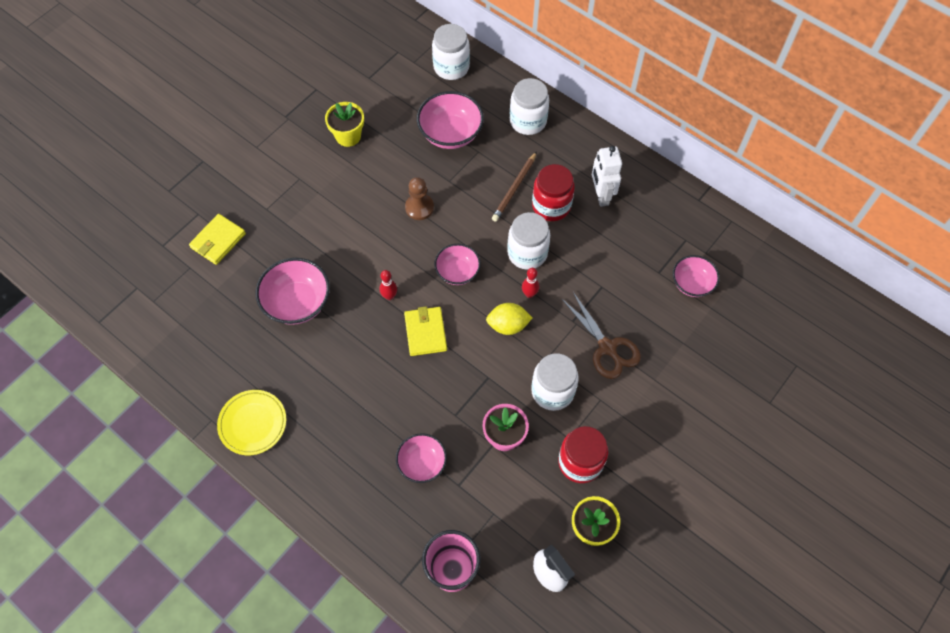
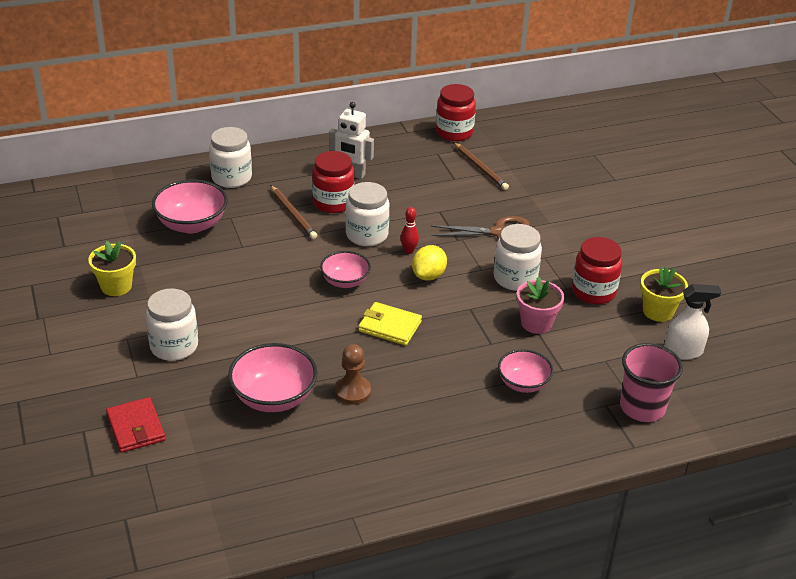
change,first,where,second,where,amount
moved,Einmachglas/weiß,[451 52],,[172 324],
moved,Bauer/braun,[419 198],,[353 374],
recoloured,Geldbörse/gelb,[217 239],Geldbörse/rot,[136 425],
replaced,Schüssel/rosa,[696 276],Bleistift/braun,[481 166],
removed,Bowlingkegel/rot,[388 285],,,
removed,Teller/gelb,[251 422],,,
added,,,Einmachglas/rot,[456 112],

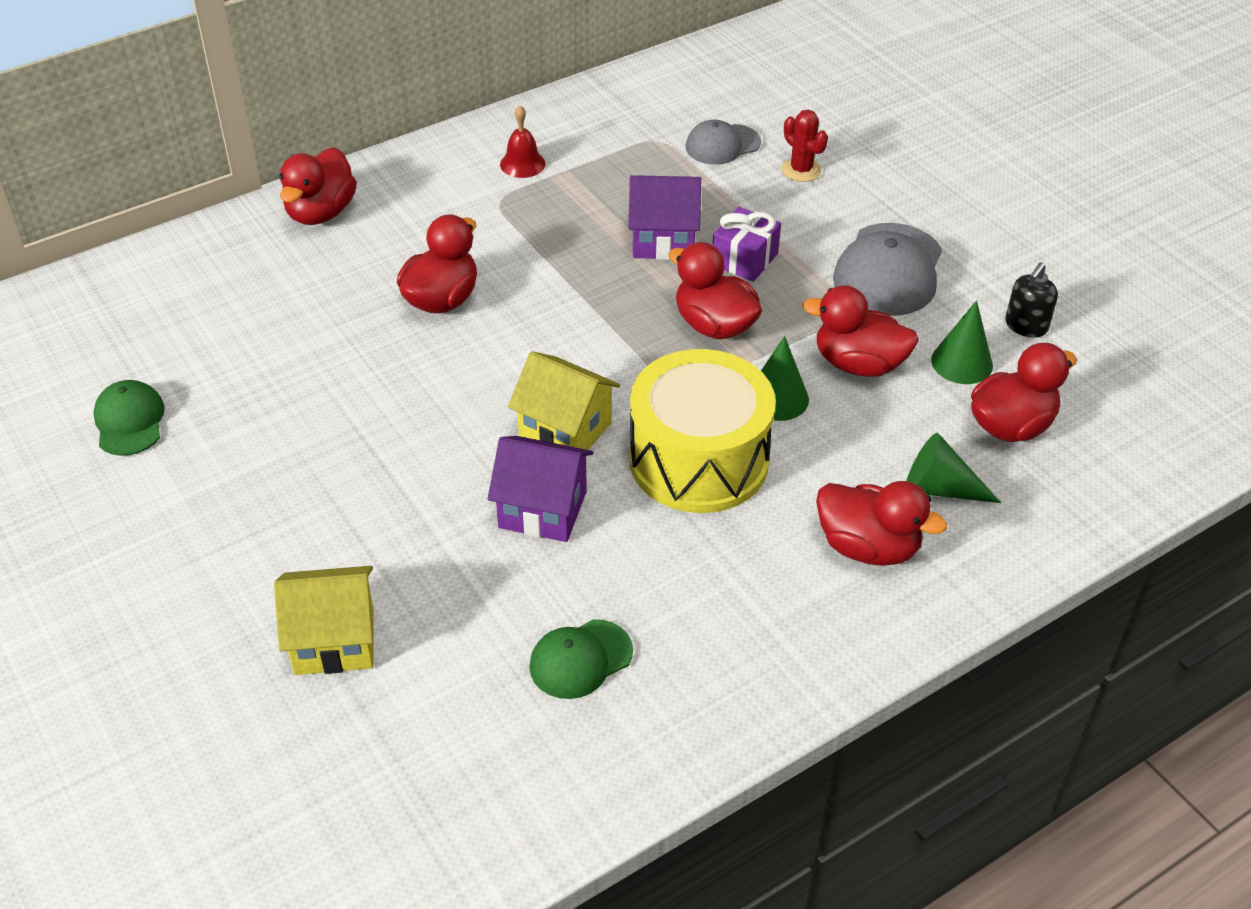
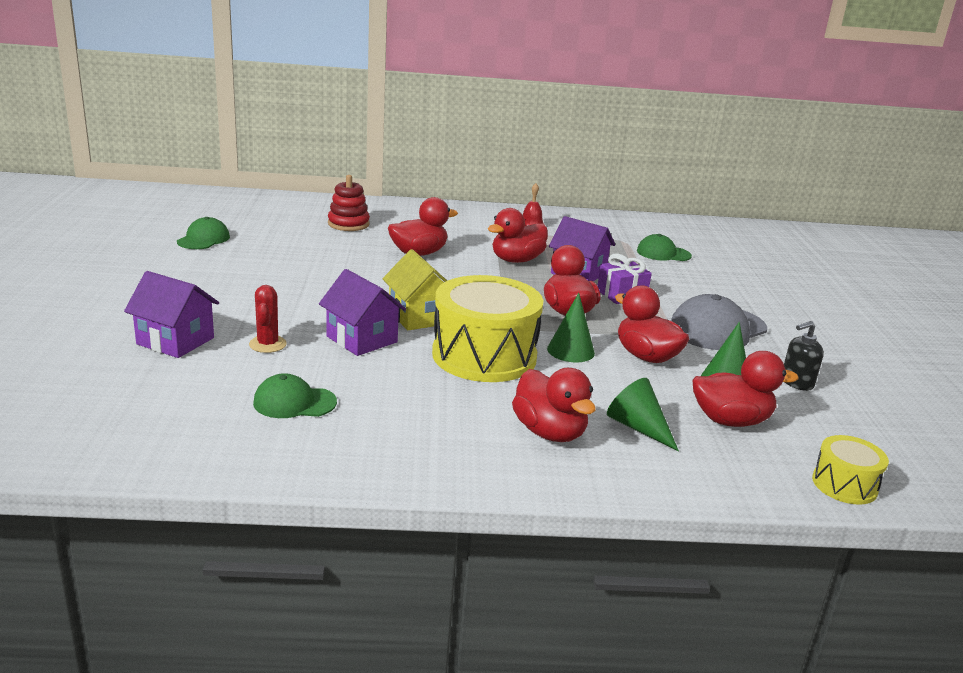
change,first,where,second,where,amount
moved,Kaktus/rot,[805 146],,[268 319],
recoloured,Kappe/grau,[723 142],Kappe/grün,[664 247],
moved,Ente/rot,[318 186],,[518 235],
recoloured,Haus/gelb,[323 620],Haus/lila,[171 314],
added,,,Stapelspielzeug/rot,[349 203],
added,,,Trommel/gelb,[850 470],

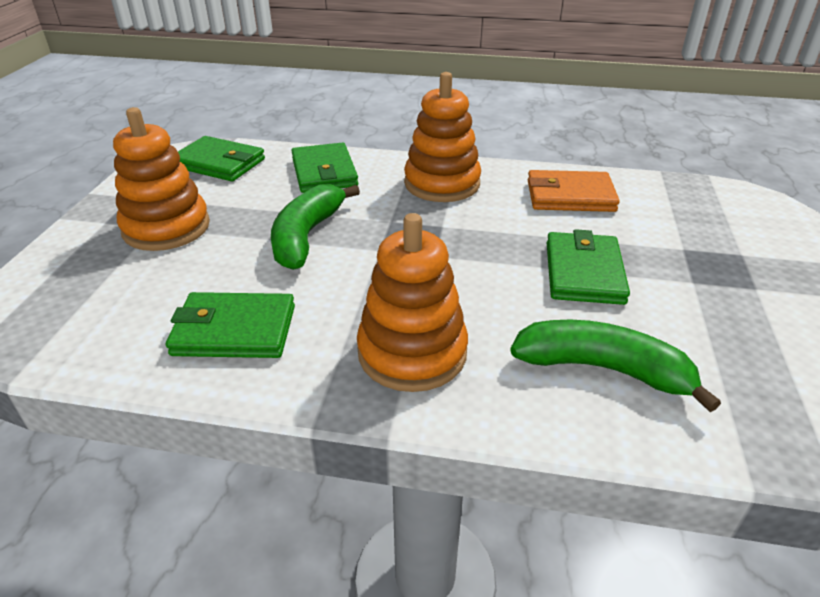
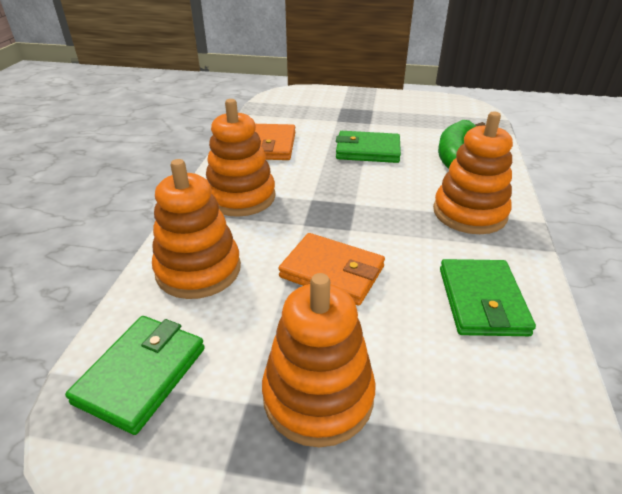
change,first,where,second,where,amount
replaced,Geldbörse/grün,[325 167],Stapelspielzeug/orange,[196 229],
replaced,Banane/grün,[315 227],Geldbörse/orange,[331 269],

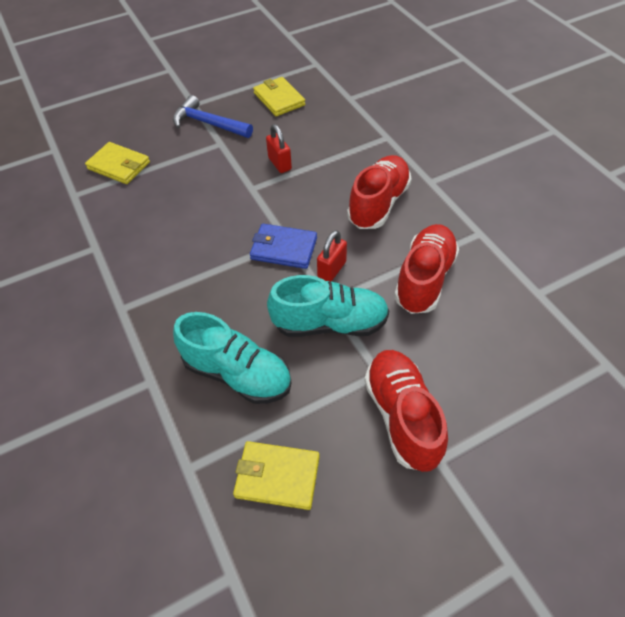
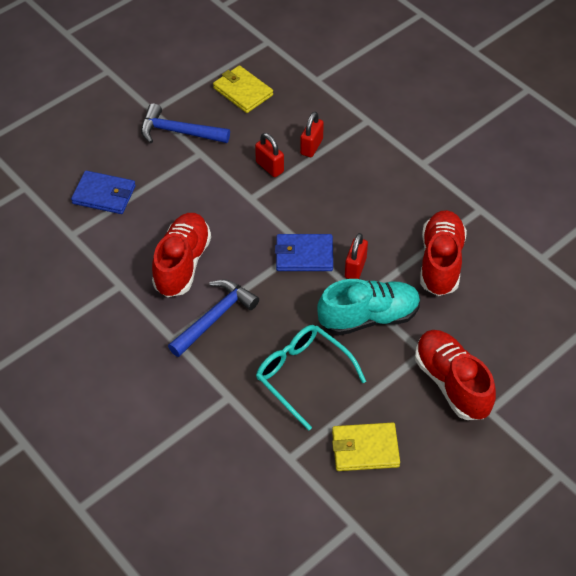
change,first,where,second,where,amount
recoloured,Geldbörse/gelb,[117 163],Geldbörse/blau,[103 192],
moved,Schuh/rot,[379 192],,[181 255],
replaced,Schuh/türkis,[232 358],Brille/türkis,[311 378],
added,,,Vorhängeschloss/rot,[312 134],
added,,,Hammer/blau,[213 318],

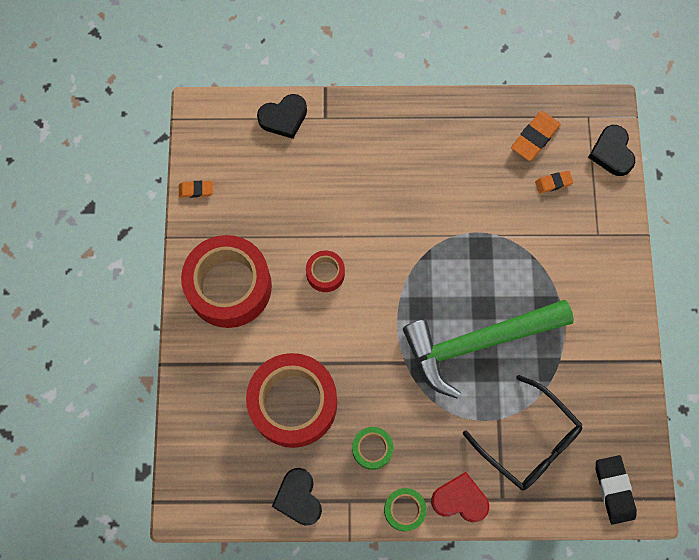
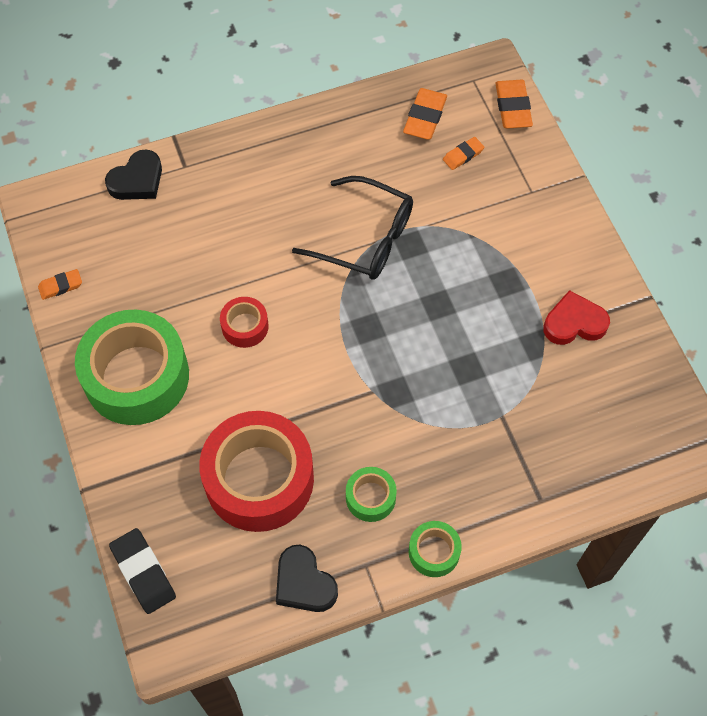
change,first,where,second,where,amount
replaced,Herz/schwarz,[611 150],Radiergummi/orange,[514 104],
recoloured,Klebeband/rot,[226 281],Klebeband/grün,[132 367],
removed,Hammer/grün,[488 349],,,
moved,Brille/schwarz,[523 432],,[352 228],
moved,Radiergummi/schwarz,[616 490],,[142 571],
moved,Herz/rot,[460 497],,[576 317],

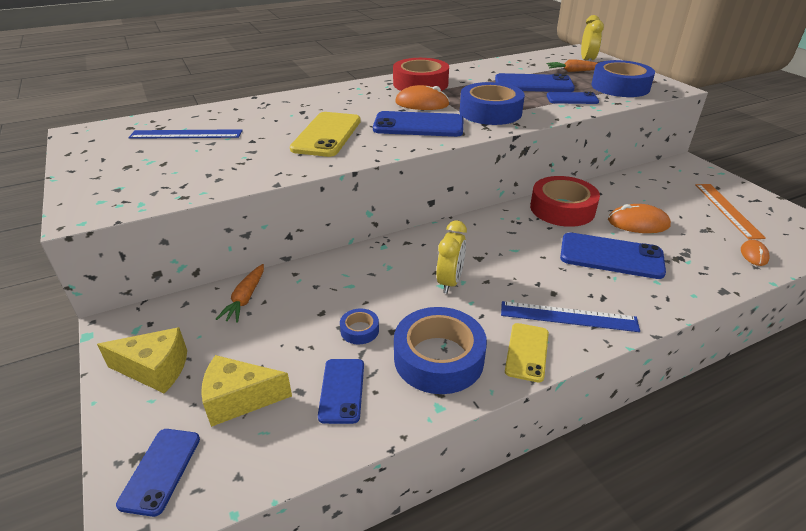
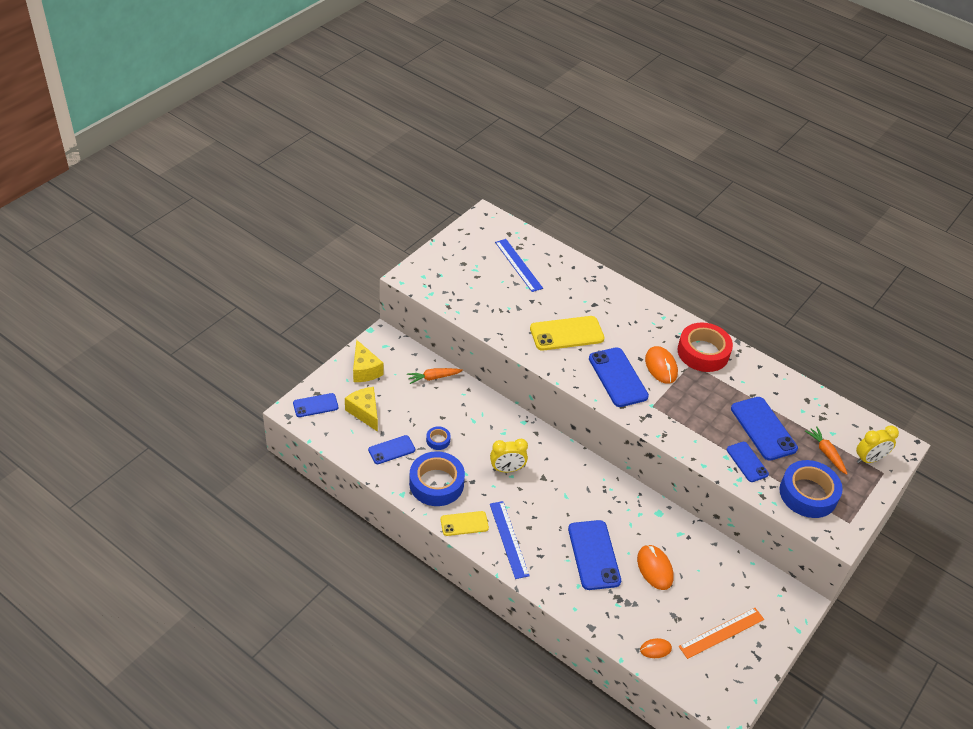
change,first,where,second,where,amount
removed,Klebeband/blau,[492 103],,,
removed,Klebeband/rot,[565 201],,,

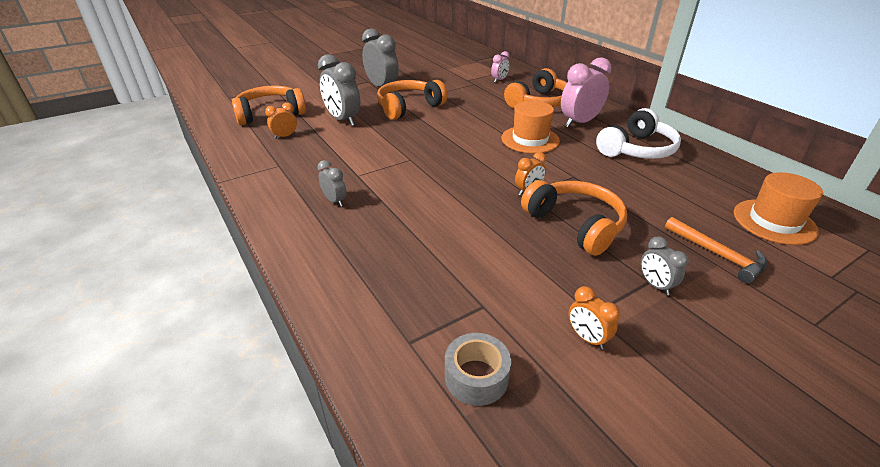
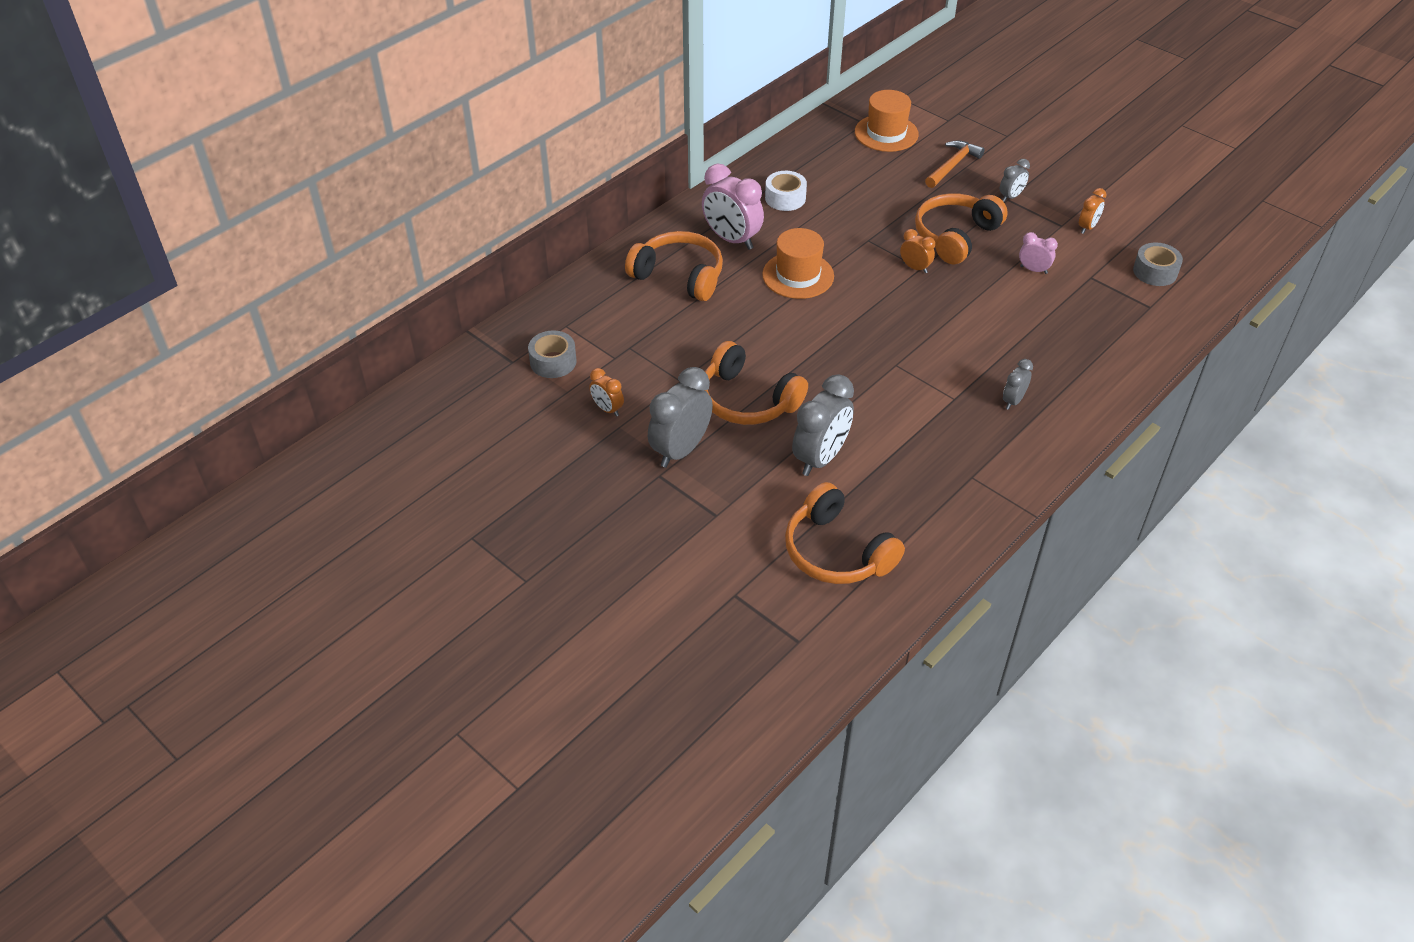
change,first,where,second,where,amount
moved,Wecker/rosa,[500 67],,[1038 253],
moved,Wecker/orange,[281 120],,[606 392],
replaced,Kopfhörer/weiß,[638 133],Klebeband/weiß,[786 191],
added,,,Klebeband/grau,[552 354],

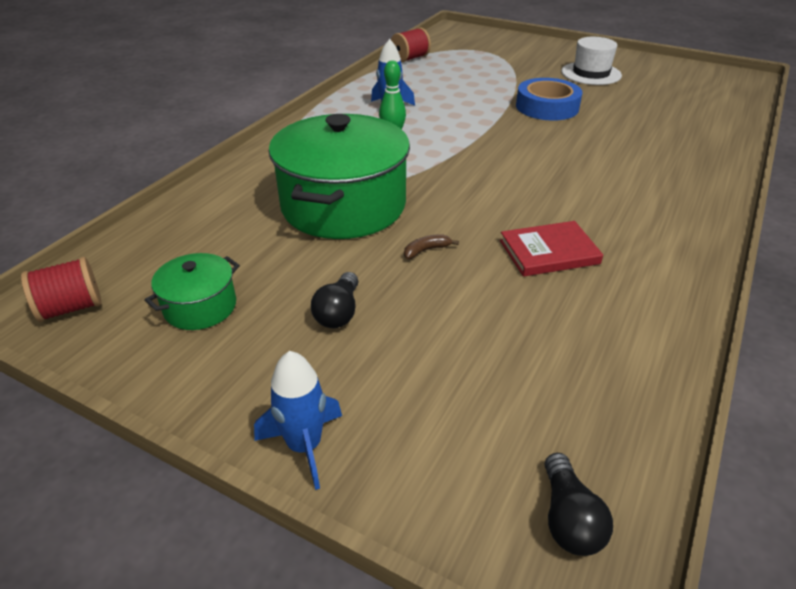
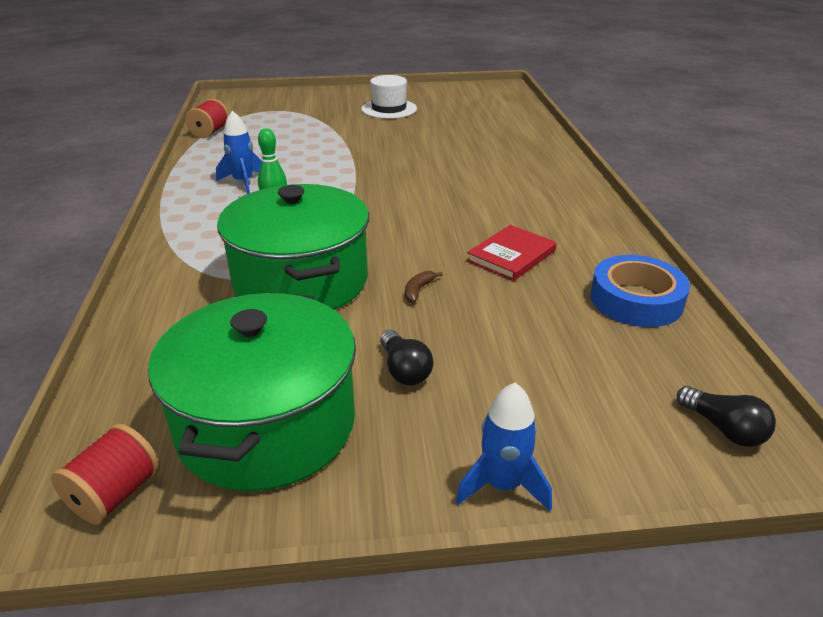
change,first,where,second,where,amount
moved,Klebeband/blau,[549 99],,[640 291],
resized,Kochtopf/grün,[192 291],,[252 391],x2.13

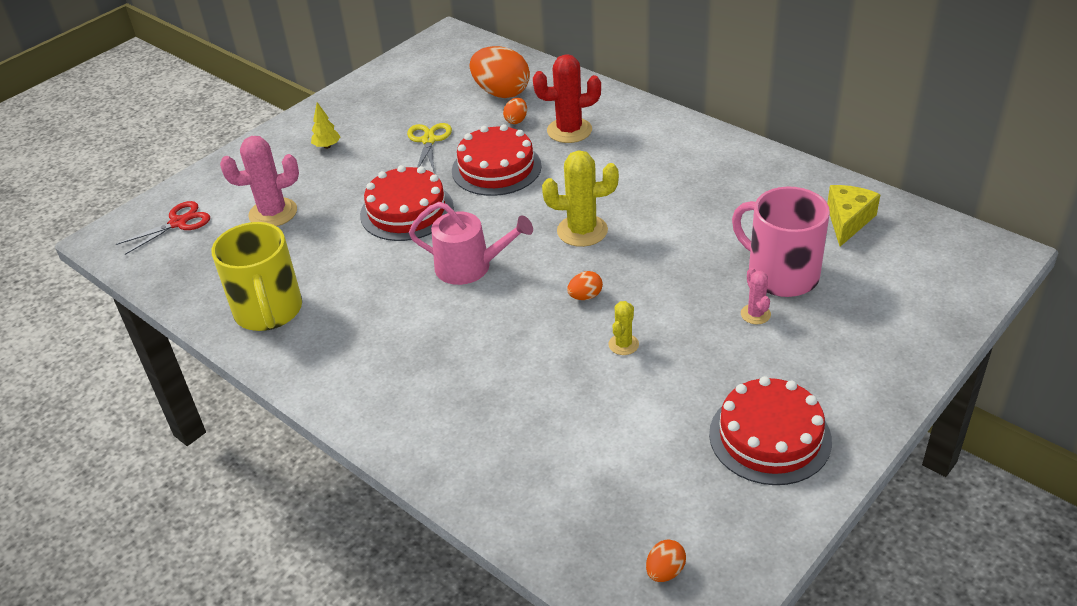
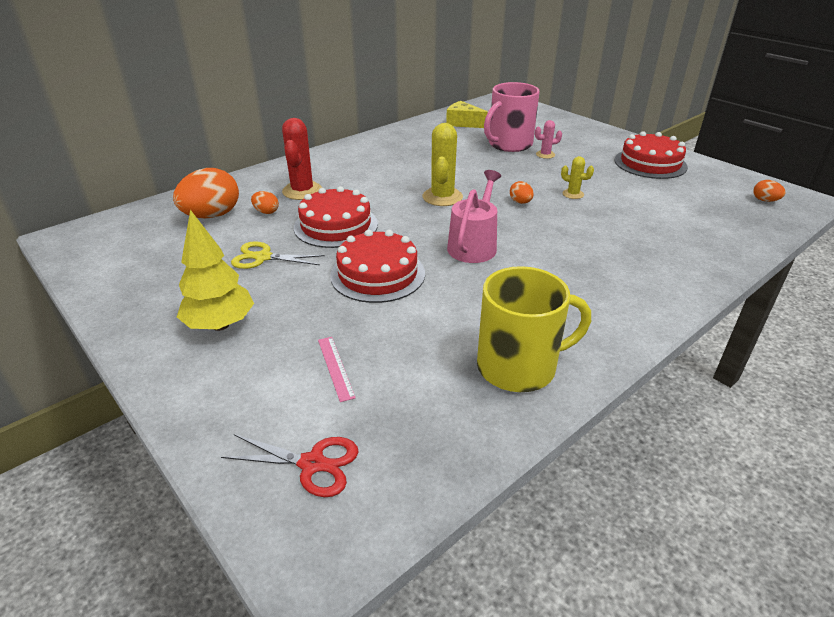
change,first,where,second,where,amount
resized,Baum/gelb,[325 125],,[215 270],x2.00
replaced,Kaktus/rosa,[259 181],Lineal/rosa,[337 369],
turned,Schere/rot,[163 228],,[290 465],135 degrees clockwise

